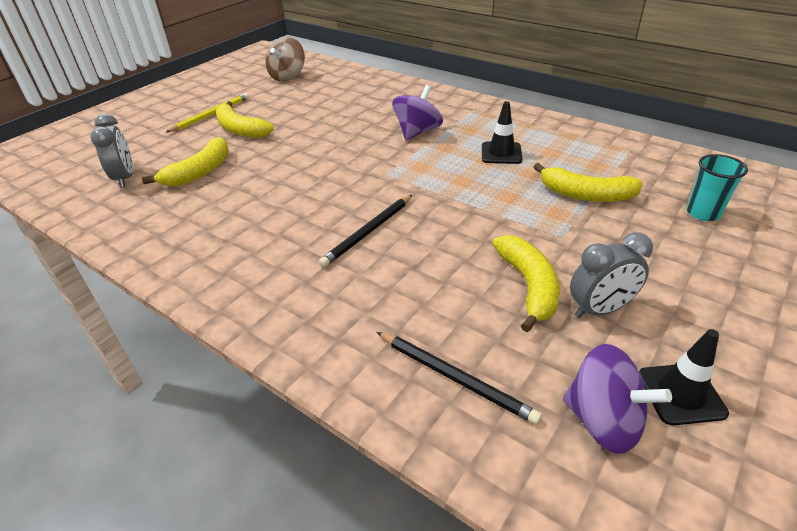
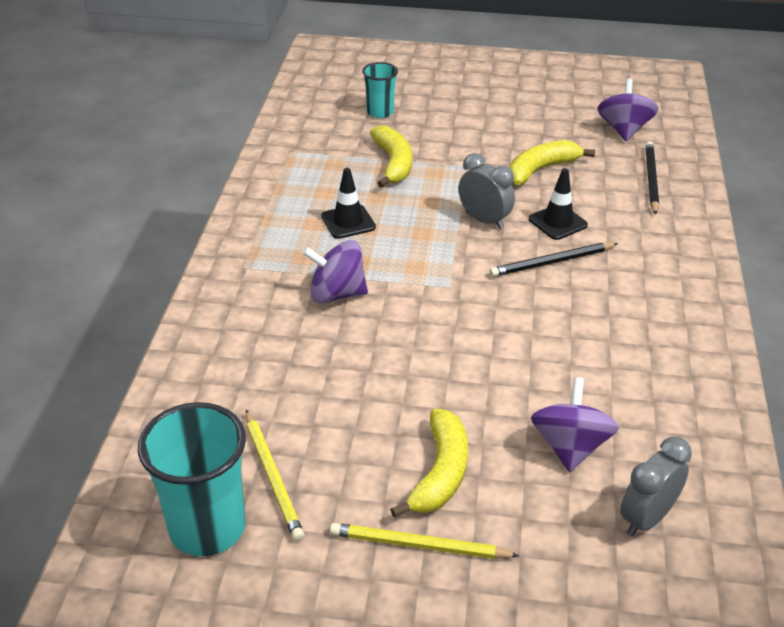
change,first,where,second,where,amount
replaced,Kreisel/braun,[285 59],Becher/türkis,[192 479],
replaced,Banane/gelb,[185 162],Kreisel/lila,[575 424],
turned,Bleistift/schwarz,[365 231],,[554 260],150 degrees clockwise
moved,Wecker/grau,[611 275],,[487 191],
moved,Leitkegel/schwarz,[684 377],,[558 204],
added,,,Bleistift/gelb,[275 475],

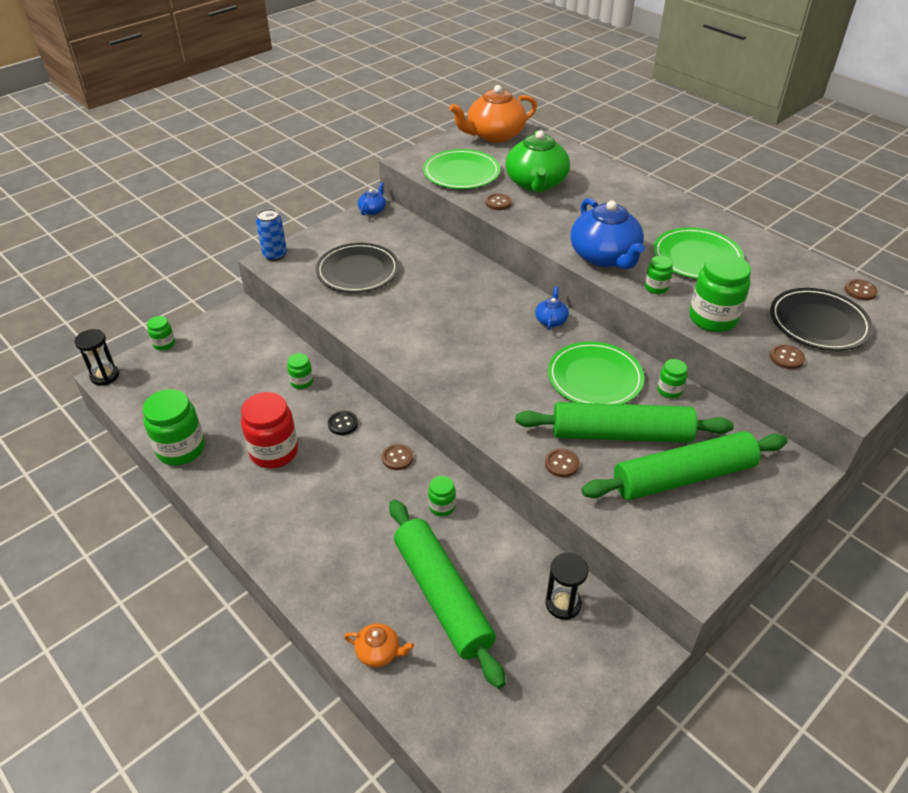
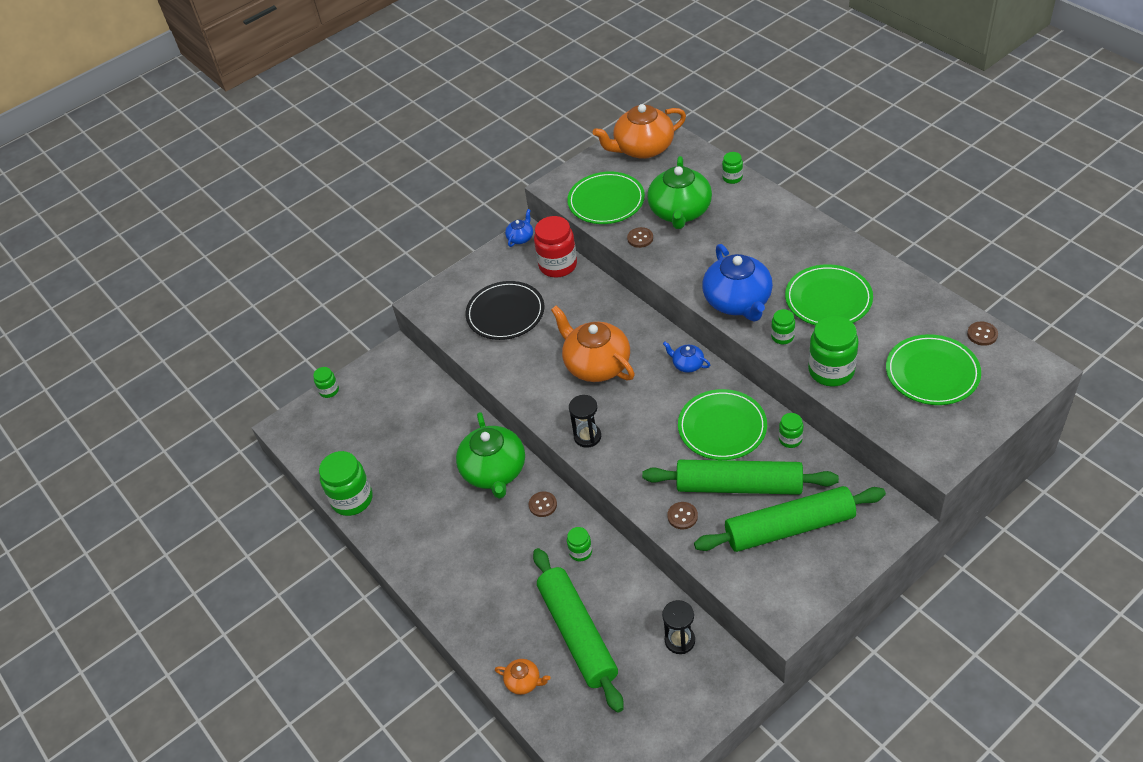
change,first,where,second,where,amount
removed,Dose/blau,[271 235],,,
turned,Teekanne/blau,[552 308],,[686 357],75 degrees counterclockwise
recoloured,Teller/schwarz,[821 319],Teller/grün,[933 369],
moved,Sanduhr/schwarz,[96 357],,[585 421],
removed,Knopf/braun,[787 356],,,
moved,Einmachglas/grün,[300 371],,[732 168],
moved,Einmachglas/rot,[269 430],,[555 247],
replaced,Knopf/schwarz,[343 423],Teekanne/grün,[490 455],
added,,,Teekanne/orange,[593 343],

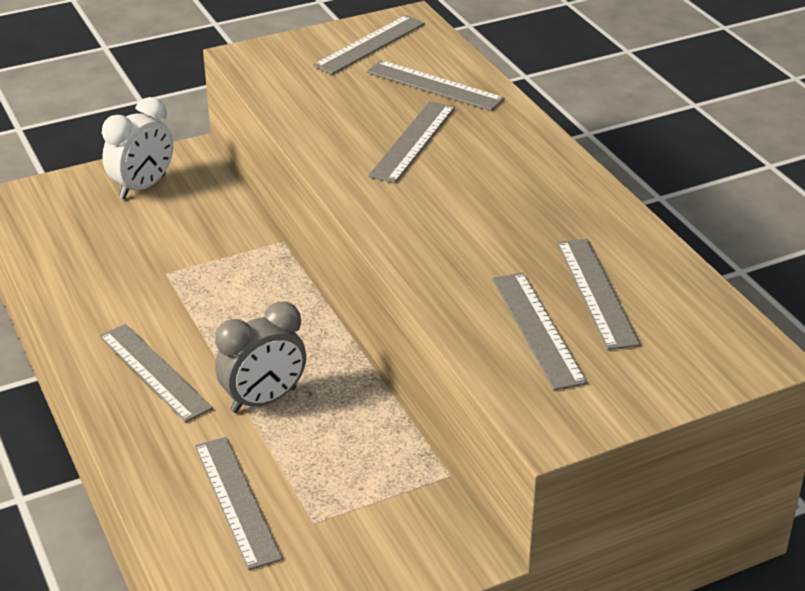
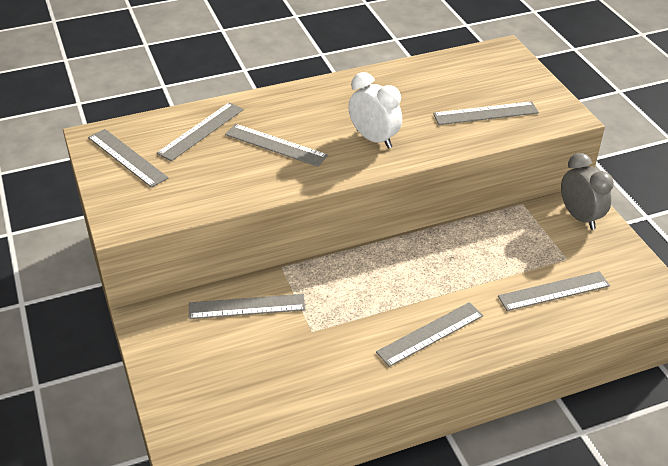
change,first,where,second,where,amount
moved,Wecker/weiß,[137 148],,[375 110],
moved,Lineal/grau,[599 294],,[247 306],
moved,Wecker/grau,[260 357],,[587 191],

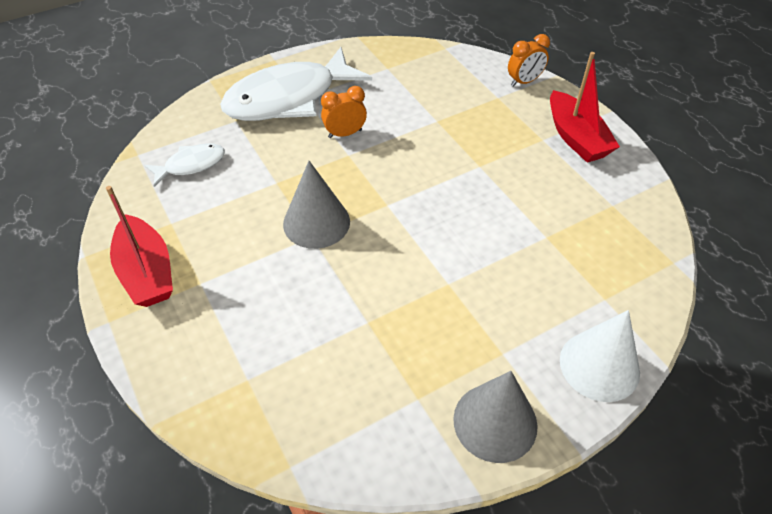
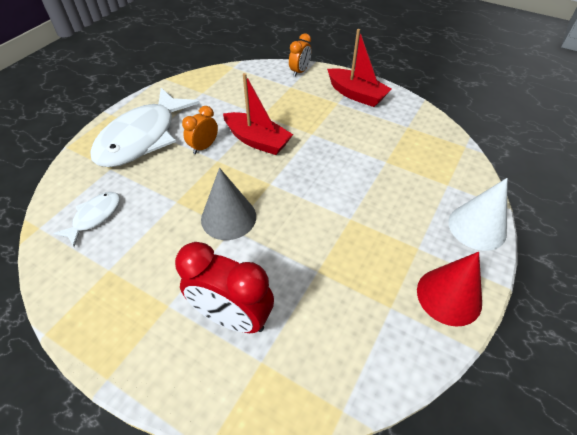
change,first,where,second,where,amount
moved,Boot/rot,[139 246],,[258 114],
recoloured,Kegel/grau,[495 417],Kegel/rot,[449 289],
added,,,Wecker/rot,[224 287],

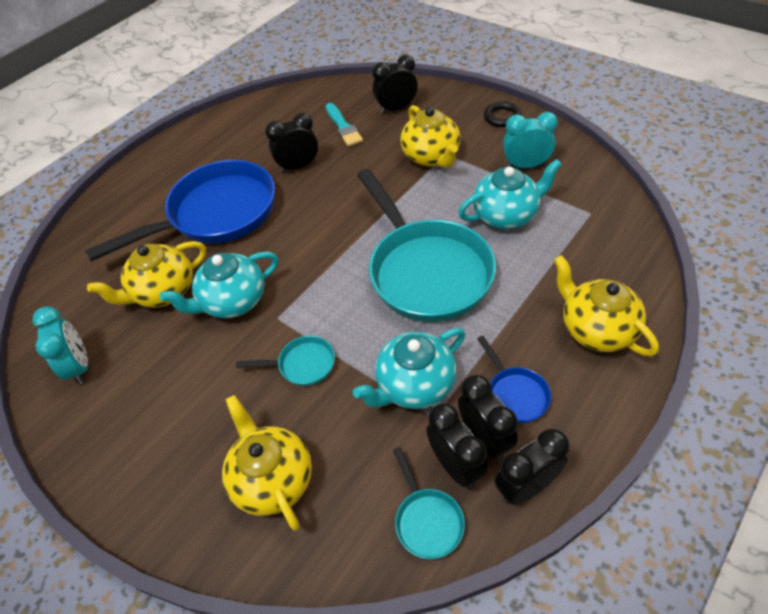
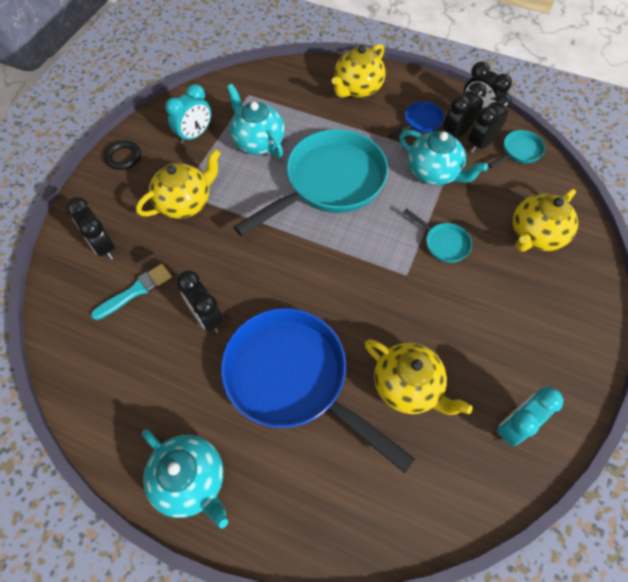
change,first,where,second,where,amount
turned,Wecker/türkis,[530 140],,[188 114],120 degrees counterclockwise
moved,Teekanne/türkis,[219 285],,[185 478],
turned,Pfanne/türkis,[285 361],,[438 235],150 degrees clockwise

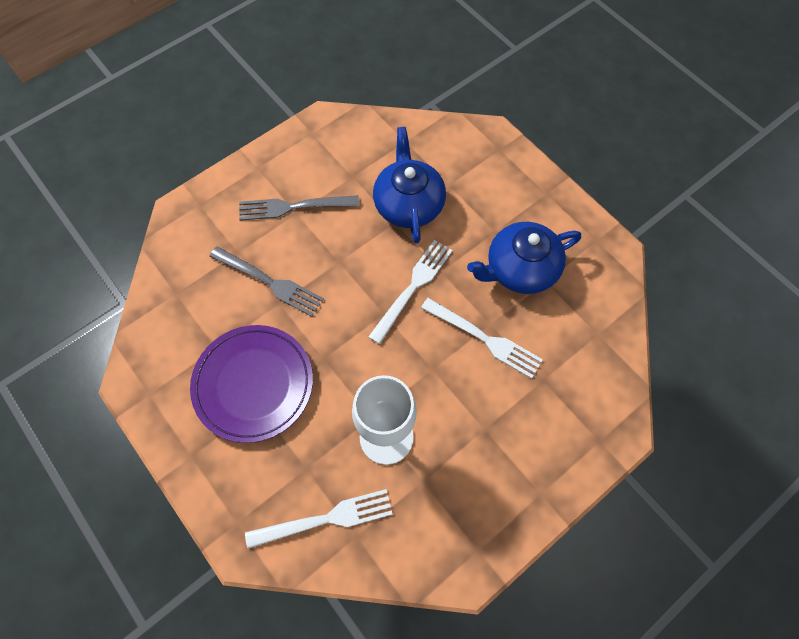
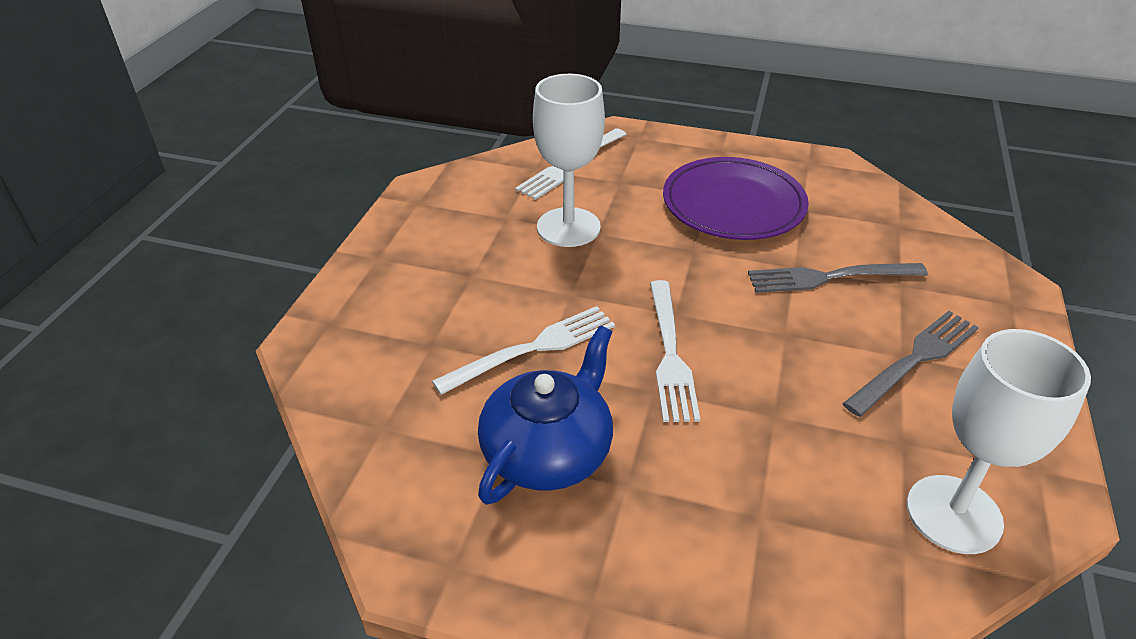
change,first,where,second,where,amount
removed,Teekanne/blau,[409 185],,,
turned,Gabel/weiß,[482 338],,[523 350],150 degrees clockwise
added,,,Kelch/weiß,[999 441],

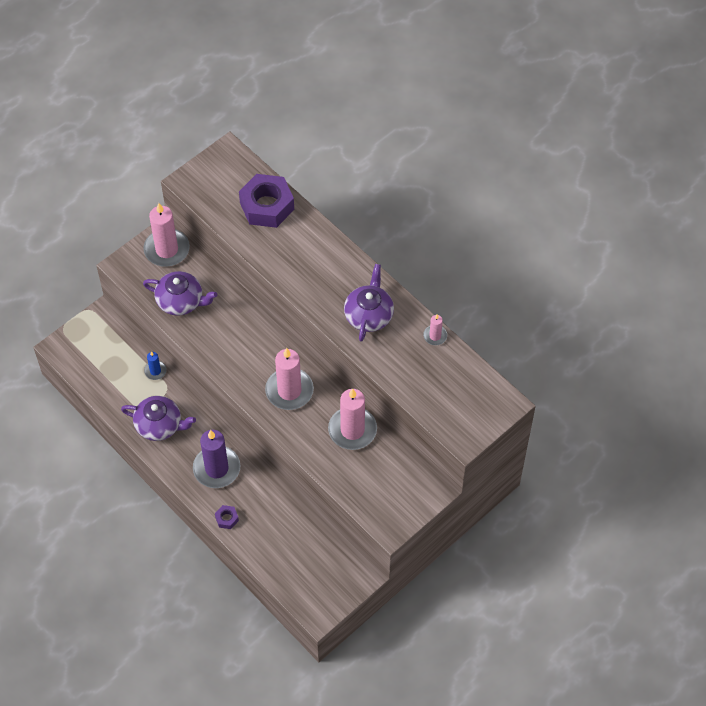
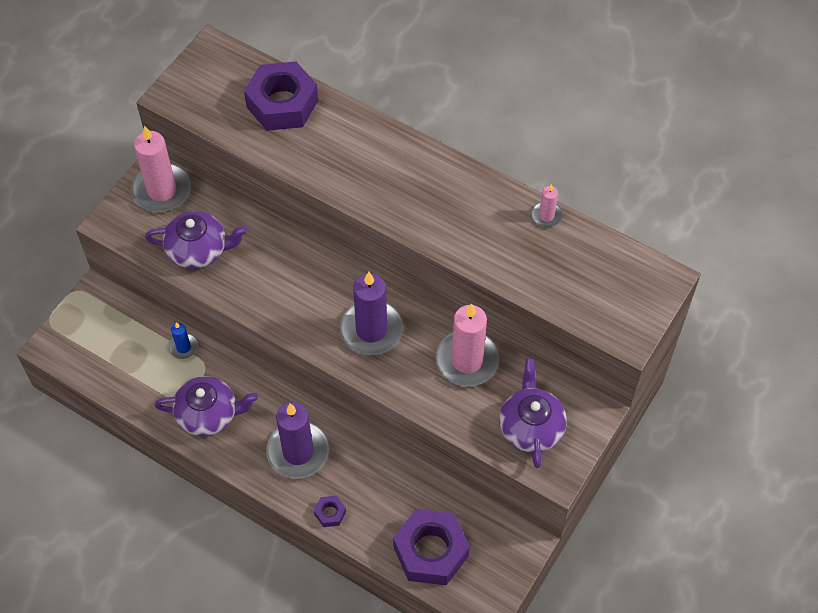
change,first,where,second,where,amount
moved,Teekanne/lila,[369 303],,[533 413],
recoloured,Kerze/rosa,[289 379],Kerze/lila,[371 313],
added,,,Sechskantmutter/lila,[431 547],

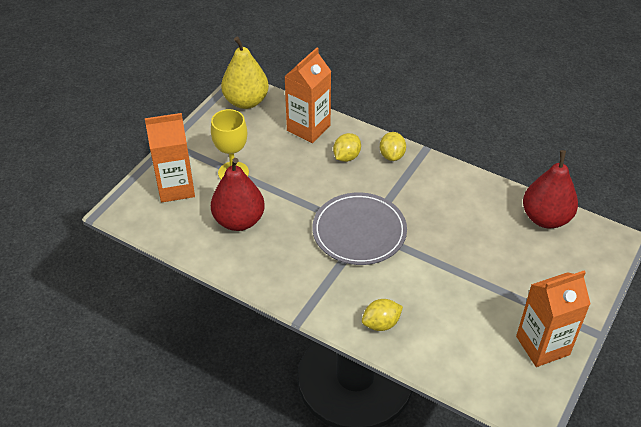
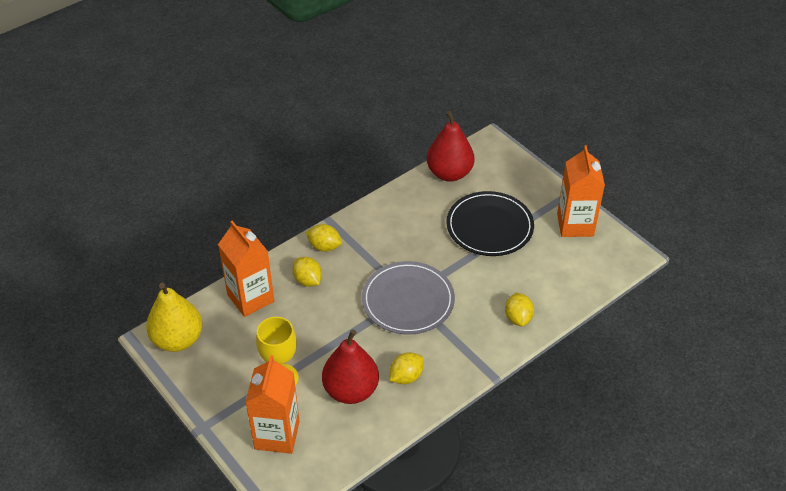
change,first,where,second,where,amount
added,,,Teller/schwarz,[490 223],
added,,,Zitrone/gelb,[406 368],

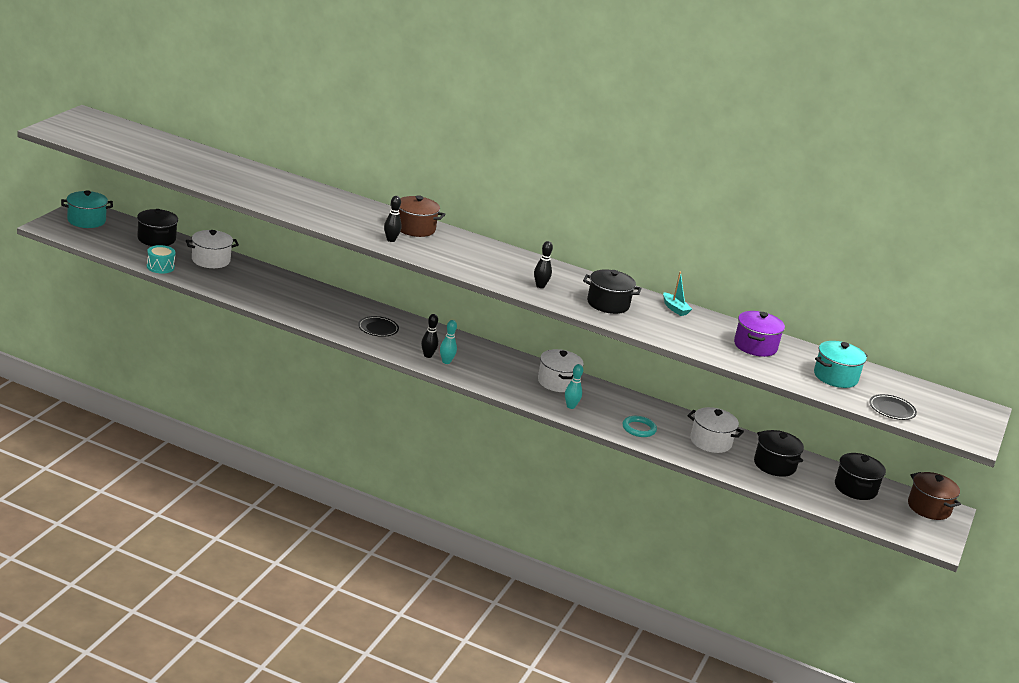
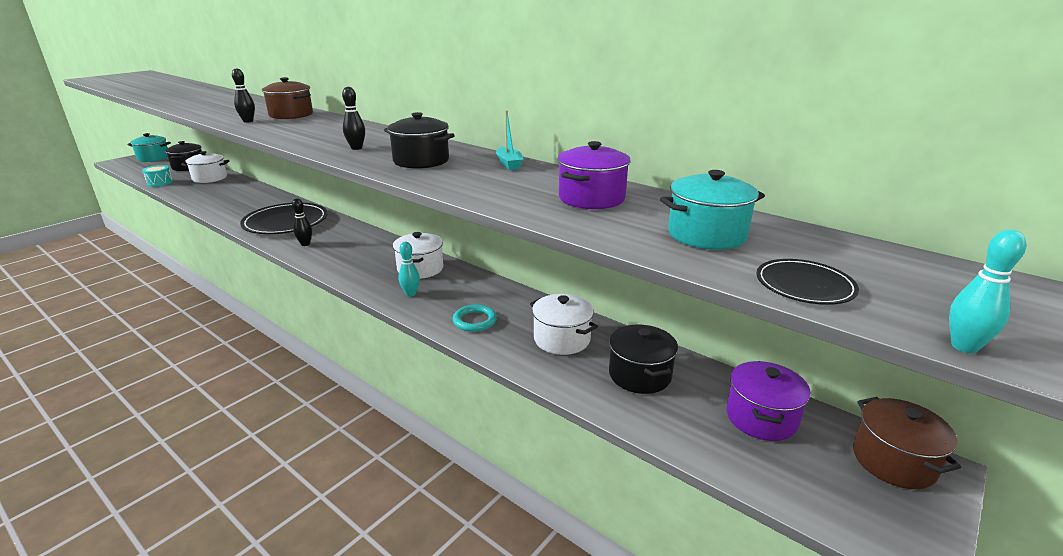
change,first,where,second,where,amount
resized,Teller/schwarz,[378 326],,[284 218],x2.06
moved,Bowlingkegel/türkis,[448 342],,[987 291],
recoloured,Kochtopf/schwarz,[860 476],Kochtopf/lila,[768 401],

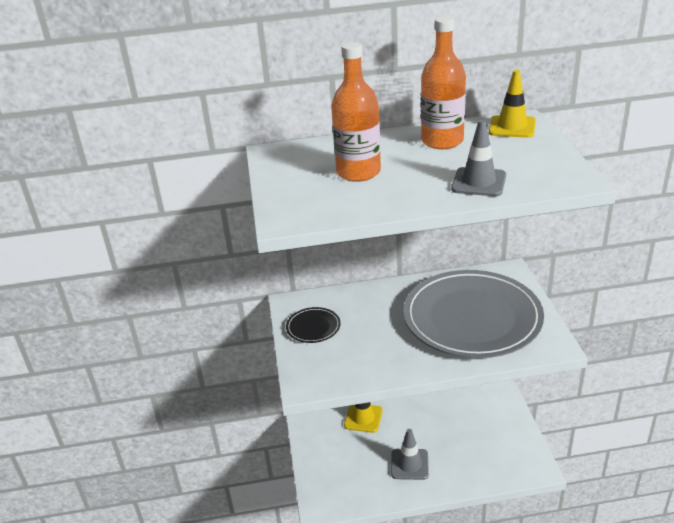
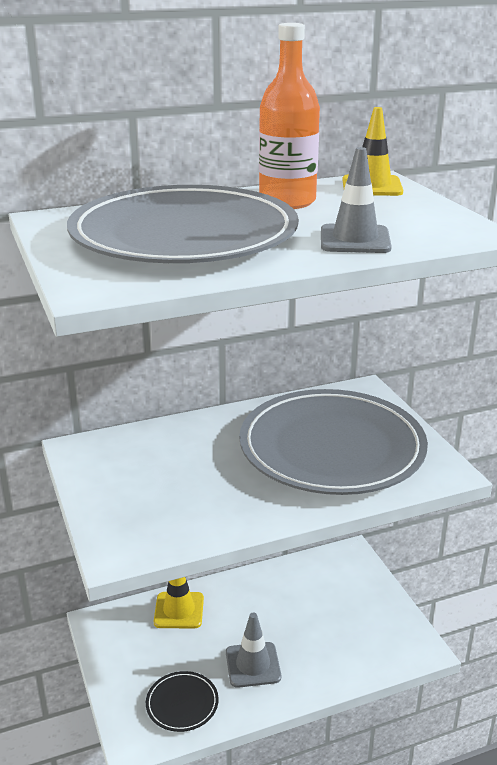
change,first,where,second,where,amount
replaced,Flasche/orange,[356 112],Teller/grau,[183 224],
moved,Teller/schwarz,[313 325],,[182 701],

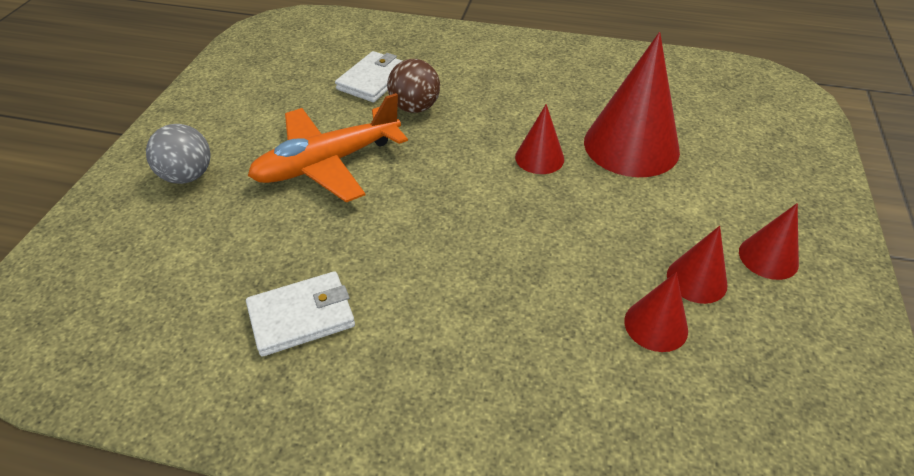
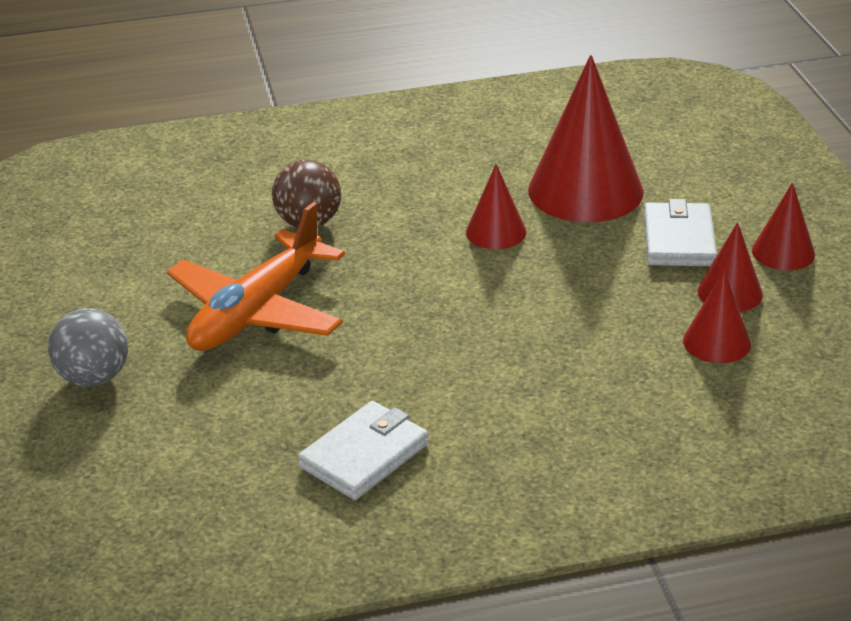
change,first,where,second,where,amount
moved,Geldbörse/weiß,[368 76],,[680 232],

